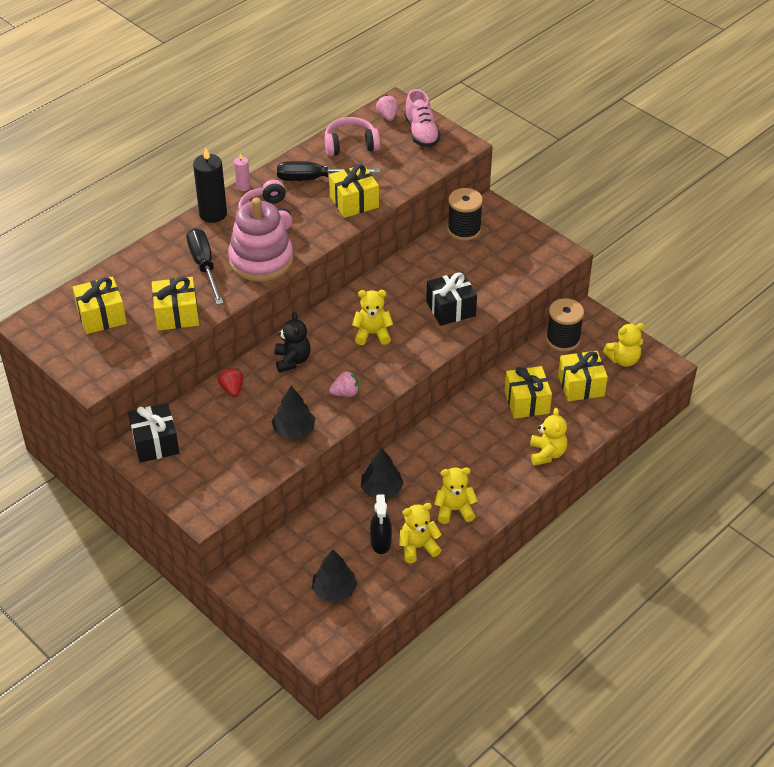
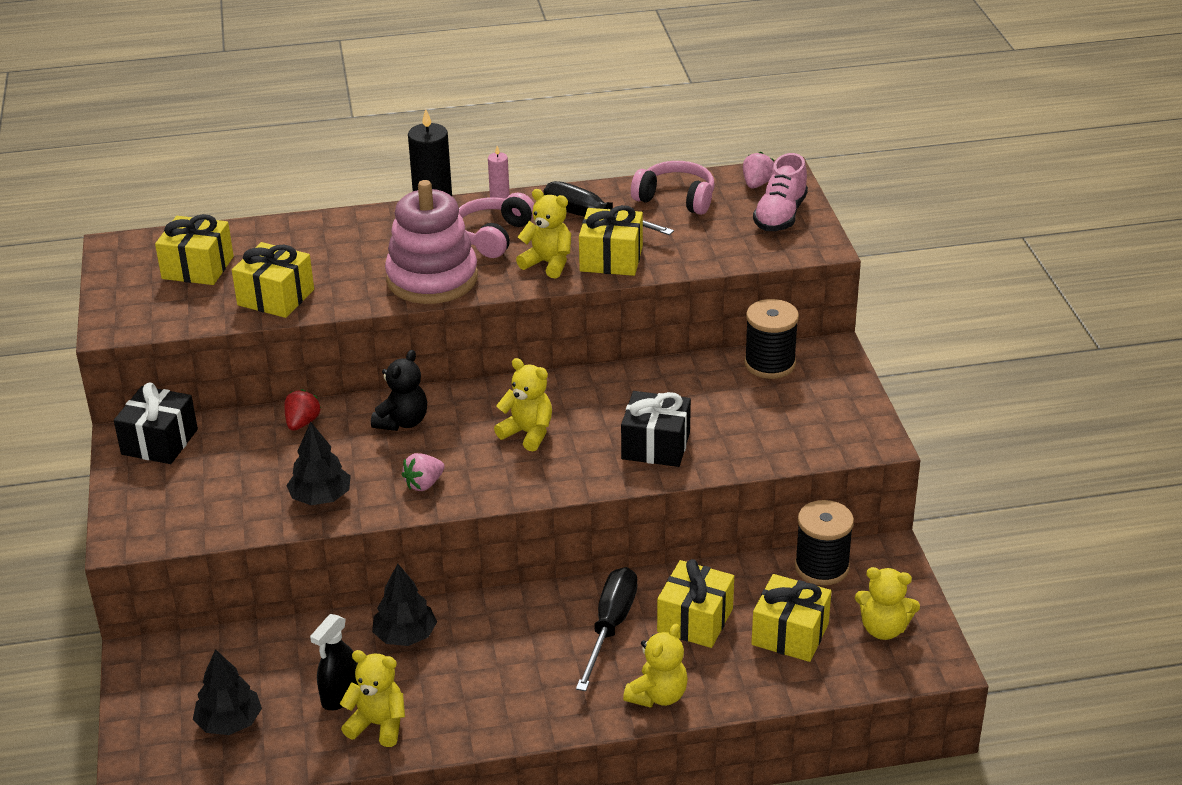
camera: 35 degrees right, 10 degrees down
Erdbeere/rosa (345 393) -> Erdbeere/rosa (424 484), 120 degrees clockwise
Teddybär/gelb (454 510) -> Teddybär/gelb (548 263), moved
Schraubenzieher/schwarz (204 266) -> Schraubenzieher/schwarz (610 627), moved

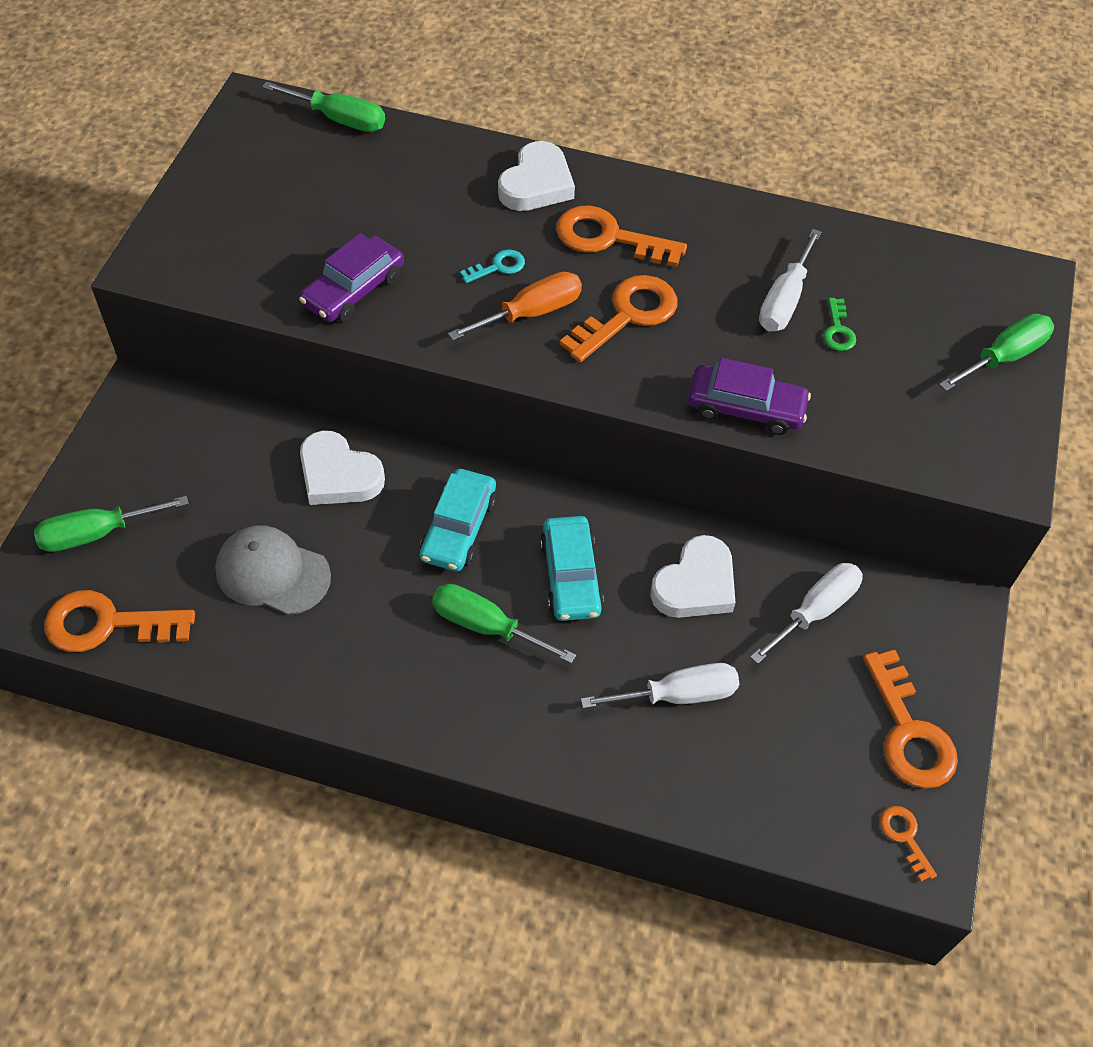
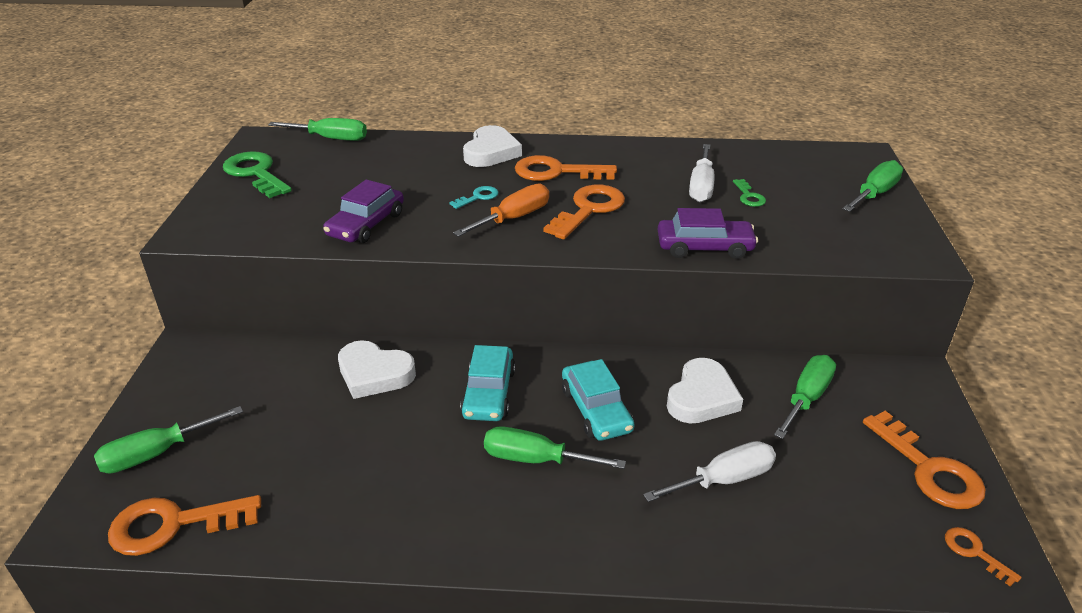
camera: 10 degrees left, 20 degrees down
none -> Schlüssel/grün (255 173)
Schraubenzieher/weiß (815 611) -> Schraubenzieher/grün (806 398)
Kappe/grau (272 573) -> none

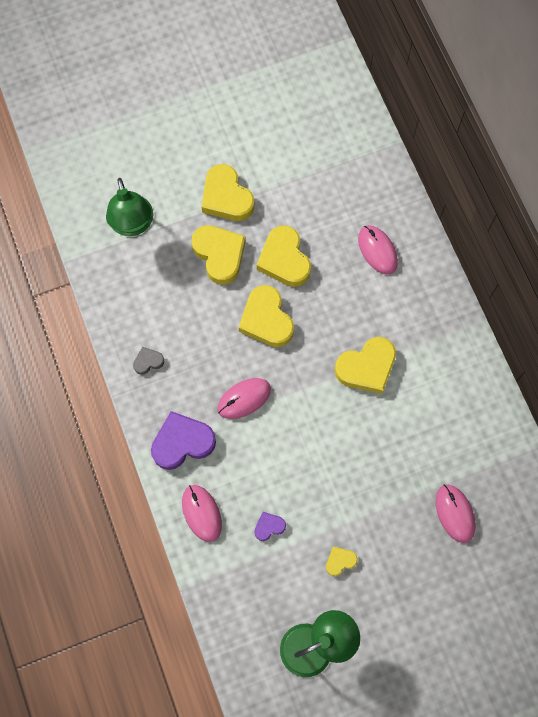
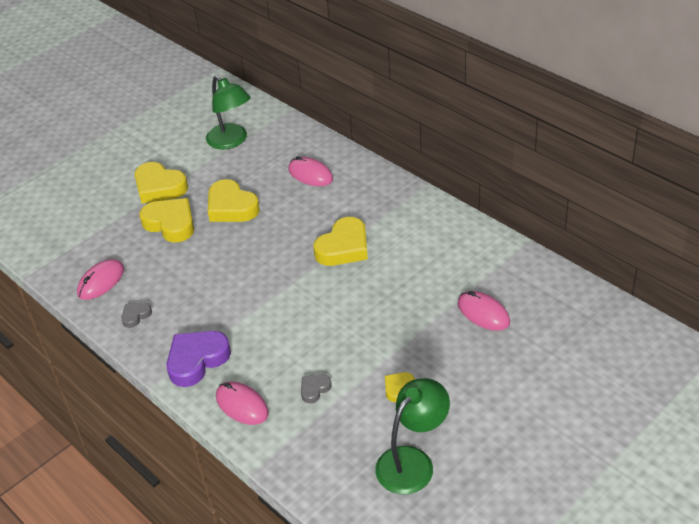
camera: 20 degrees left, 30 degrees down
Computermaus/rosa (244 399) -> Computermaus/rosa (101 282), moved
Lampe/grün (132 225) -> Lampe/grün (231 141), moved
Herz/lila (269 527) -> Herz/grau (314 389)
Herz/gelb (266 319) -> none

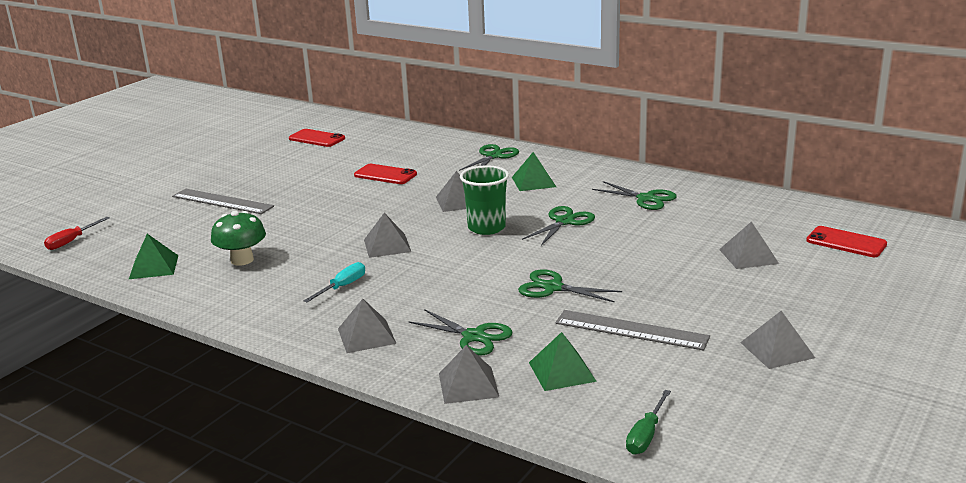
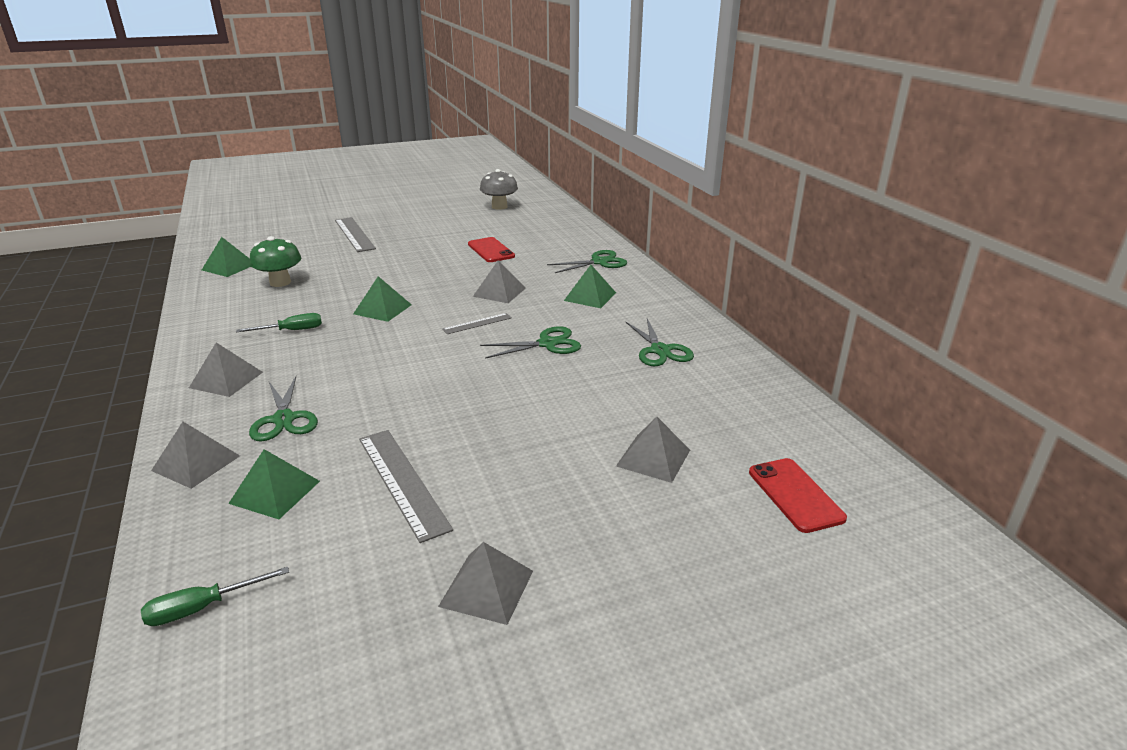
camera: 35 degrees right, 5 degrees up
Schraubenzieher/türkis (342 287) -> Schraubenzieher/grün (292 330)
Pyramide/grau (387 245) -> Pyramide/grün (382 309)
Becher/grün (486 228) -> Lineal/grau (477 323)
Handy/rot (317 138) -> Pilz/grau (499 207)
Schraubenzieher/rot (71 241) -> none
Schere/grün (553 287) -> none

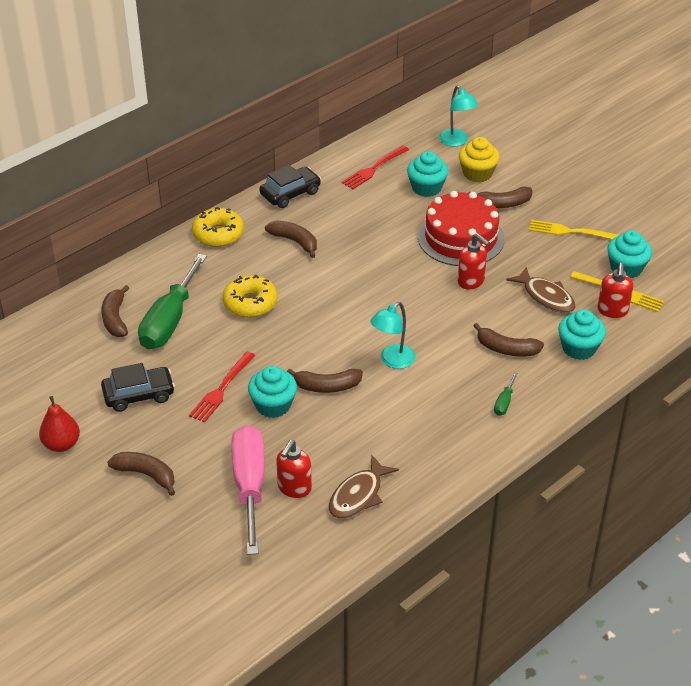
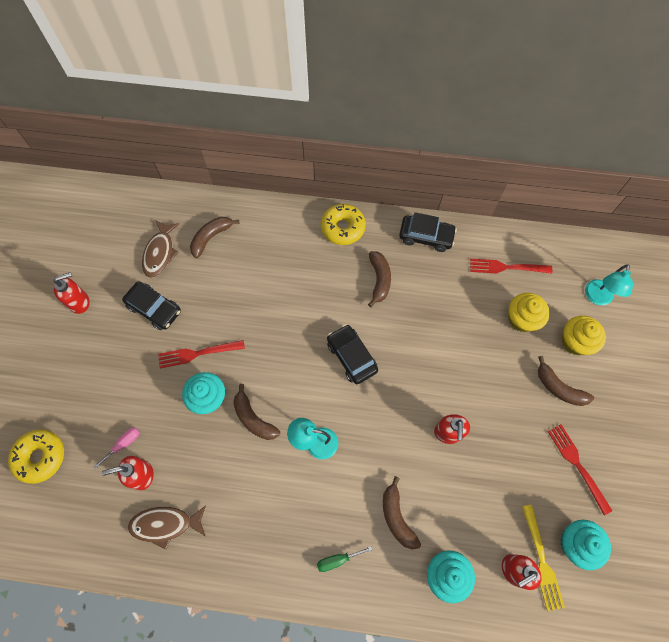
camera: 50 degrees right, 25 degrees up
Donut/gelb (250 303) -> Donut/gelb (40 457), moved
Birne/rot (62 444) -> Seifenspender/rot (80 302)
Schraubenzieher/rosa (249 485) -> Schraubenzieher/rosa (124 444), x0.41
Fisch/braun (546 297) -> Fisch/braun (160 253), moved
none -> Auto/schwarz (351 357)
Muffin/türkis (426 188) -> Muffin/gelb (522 319)
Gabel/gelb (570 232) -> Gabel/rot (577 465)
Banane/braun (146 475) -> none
Schraubenzieher/grün (169 321) -> none
Kuchen/rot (461 238) -> none

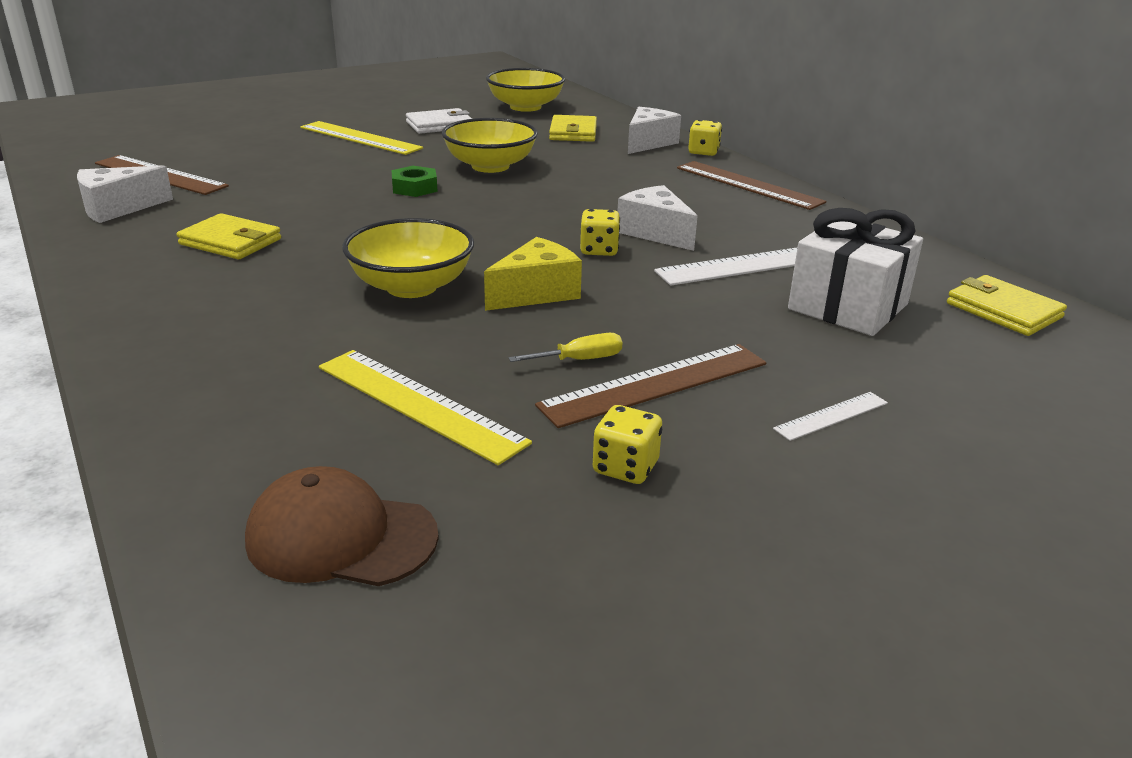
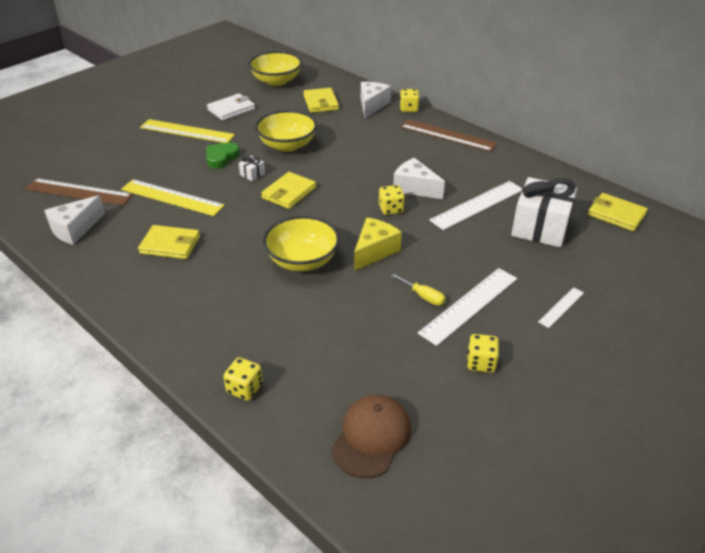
camera: 15 degrees left, 10 degrees up
Lineal/gelb (419 404) -> Lineal/gelb (172 197), moved
none -> Herz/grün (221 158)
none -> Spielwürfel/gelb (244 388)
Sechskantmutter/grün (414 188) -> Geschenk/weiß (252 174)
none -> Geldbörse/gelb (289 193)
Kappe/braun (341 537) -> Kappe/braun (371 437), 120 degrees clockwise
Schraubenzieher/gelb (580 360) -> Schraubenzieher/gelb (423 296), 75 degrees clockwise
Lineal/braun (655 384) -> Lineal/weiß (469 305)

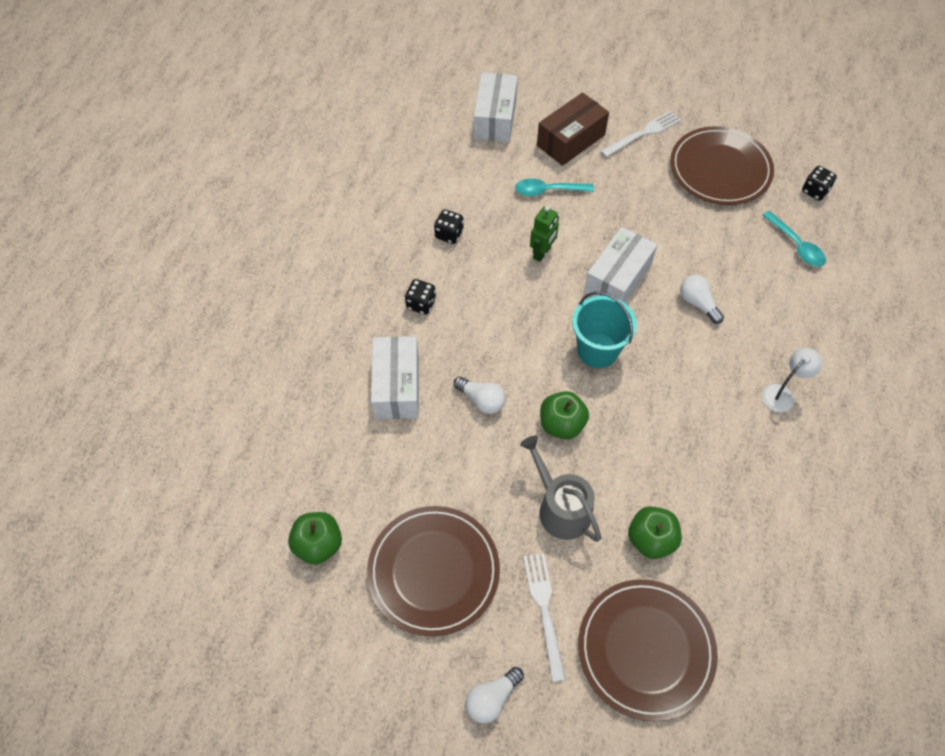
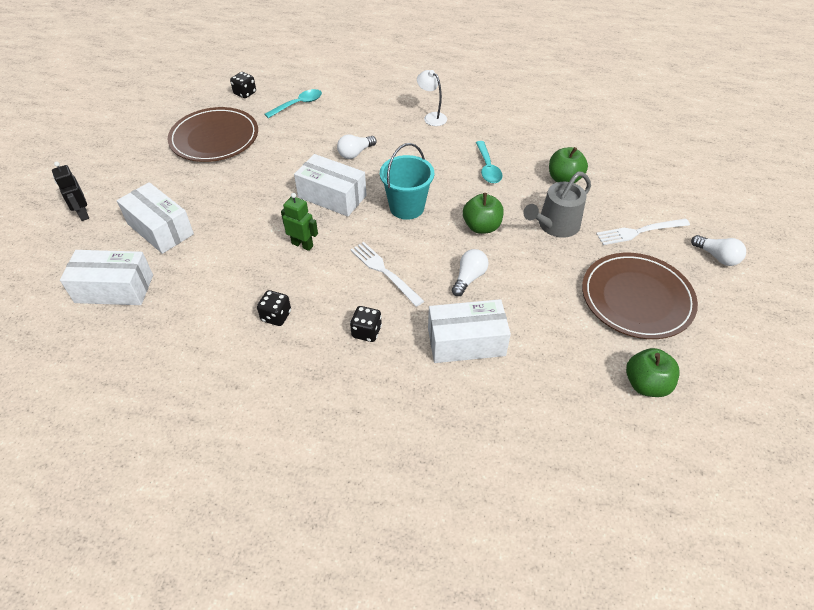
camera: 95 degrees left, 10 degrees down
none -> Roboter/schwarz (83 214)
Schachtel/braun (571 140) -> Schachtel/weiß (160 229)
Gabel/weiß (643 133) -> Gabel/weiß (384 272), moved
Löffel/türkis (548 191) -> Löffel/türkis (487 168), moved
Teller/braun (645 649) -> none

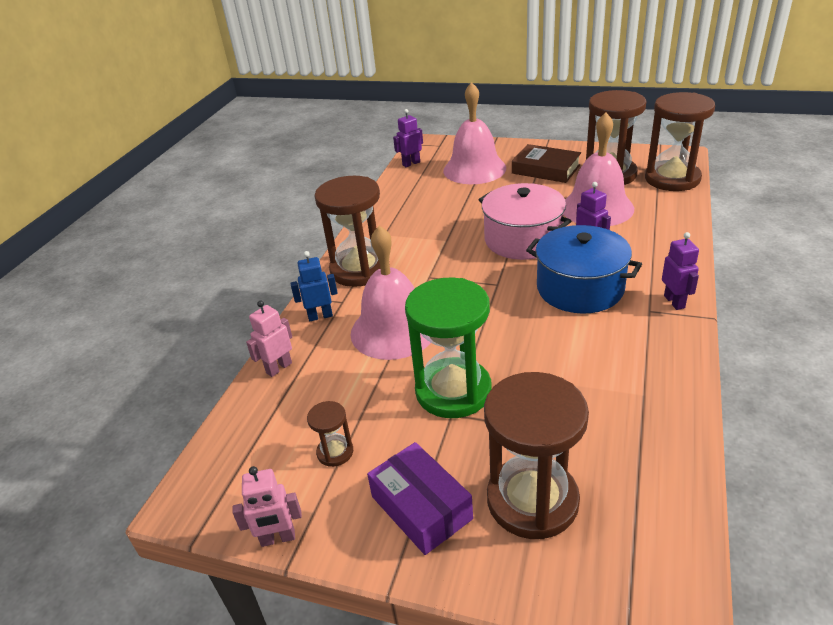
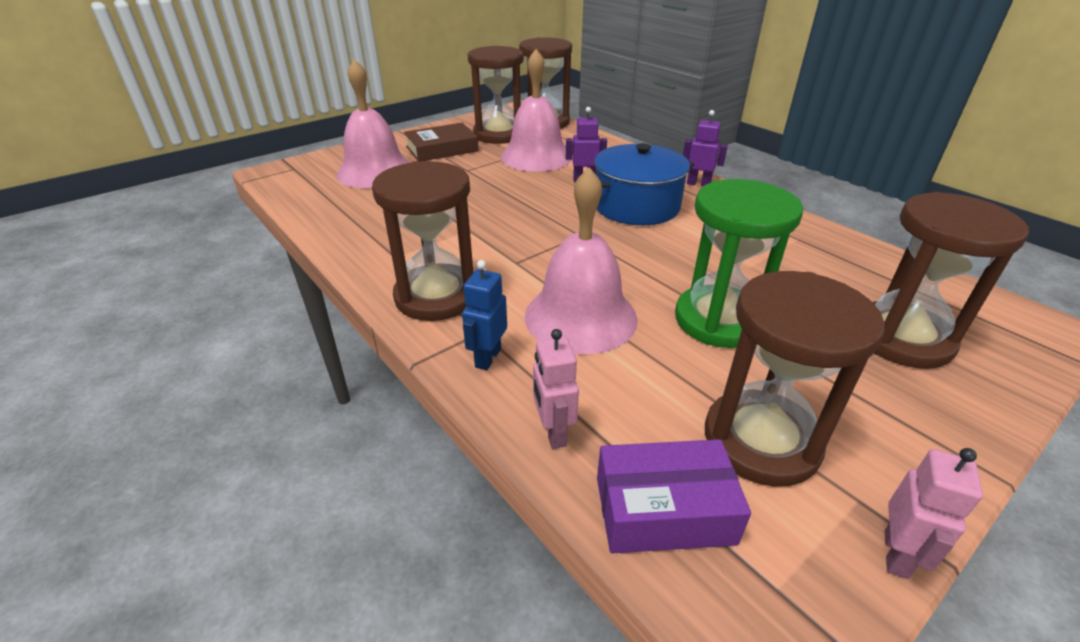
camera: 60 degrees left, 0 degrees up
Schachtel/lila (421 507) -> Schachtel/lila (664 510), moved
Sanduhr/braun (335 452) -> Sanduhr/braun (761 440), x2.23
Roboter/lila (411 163) -> none
Kochtopf/rosa (523 239) -> none

